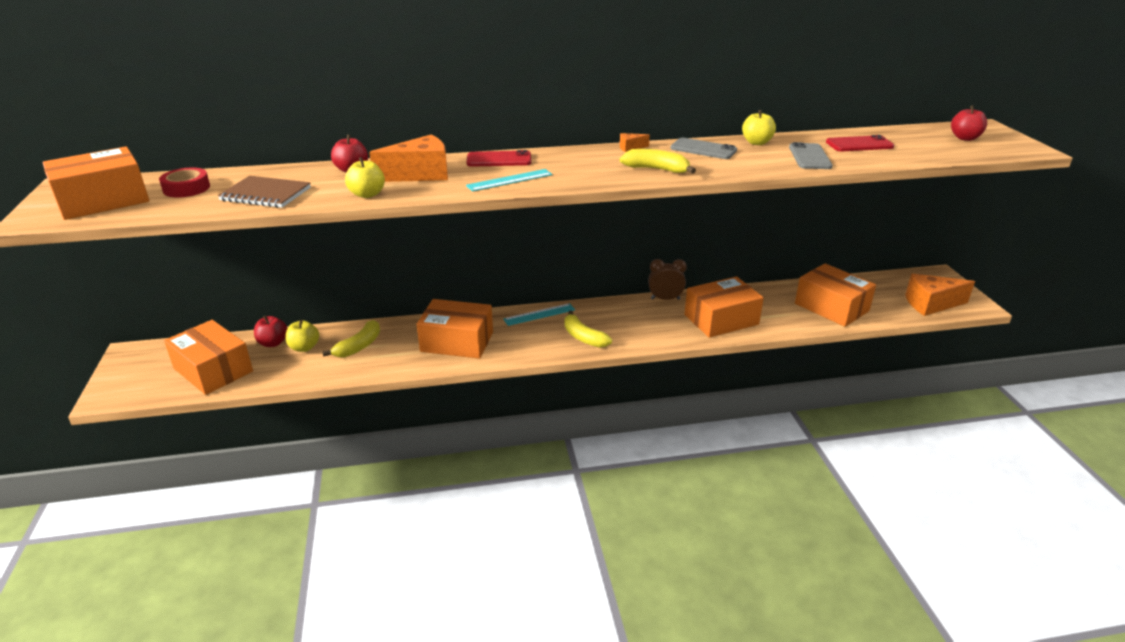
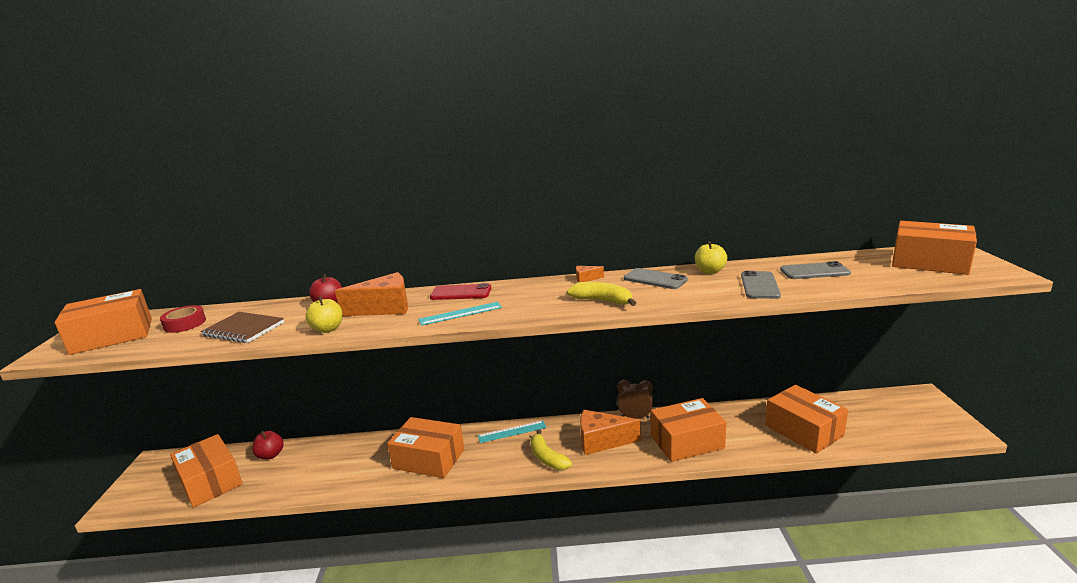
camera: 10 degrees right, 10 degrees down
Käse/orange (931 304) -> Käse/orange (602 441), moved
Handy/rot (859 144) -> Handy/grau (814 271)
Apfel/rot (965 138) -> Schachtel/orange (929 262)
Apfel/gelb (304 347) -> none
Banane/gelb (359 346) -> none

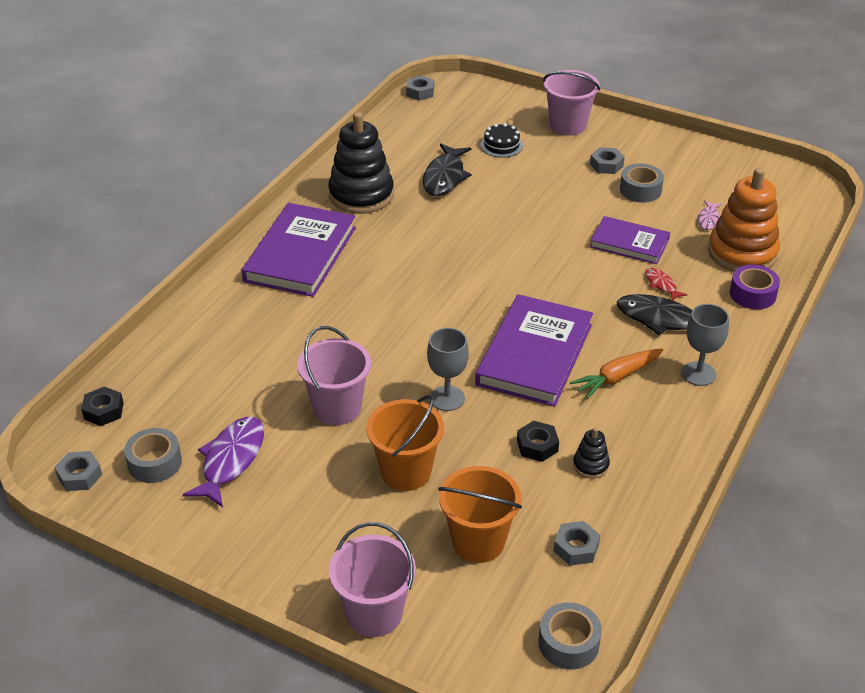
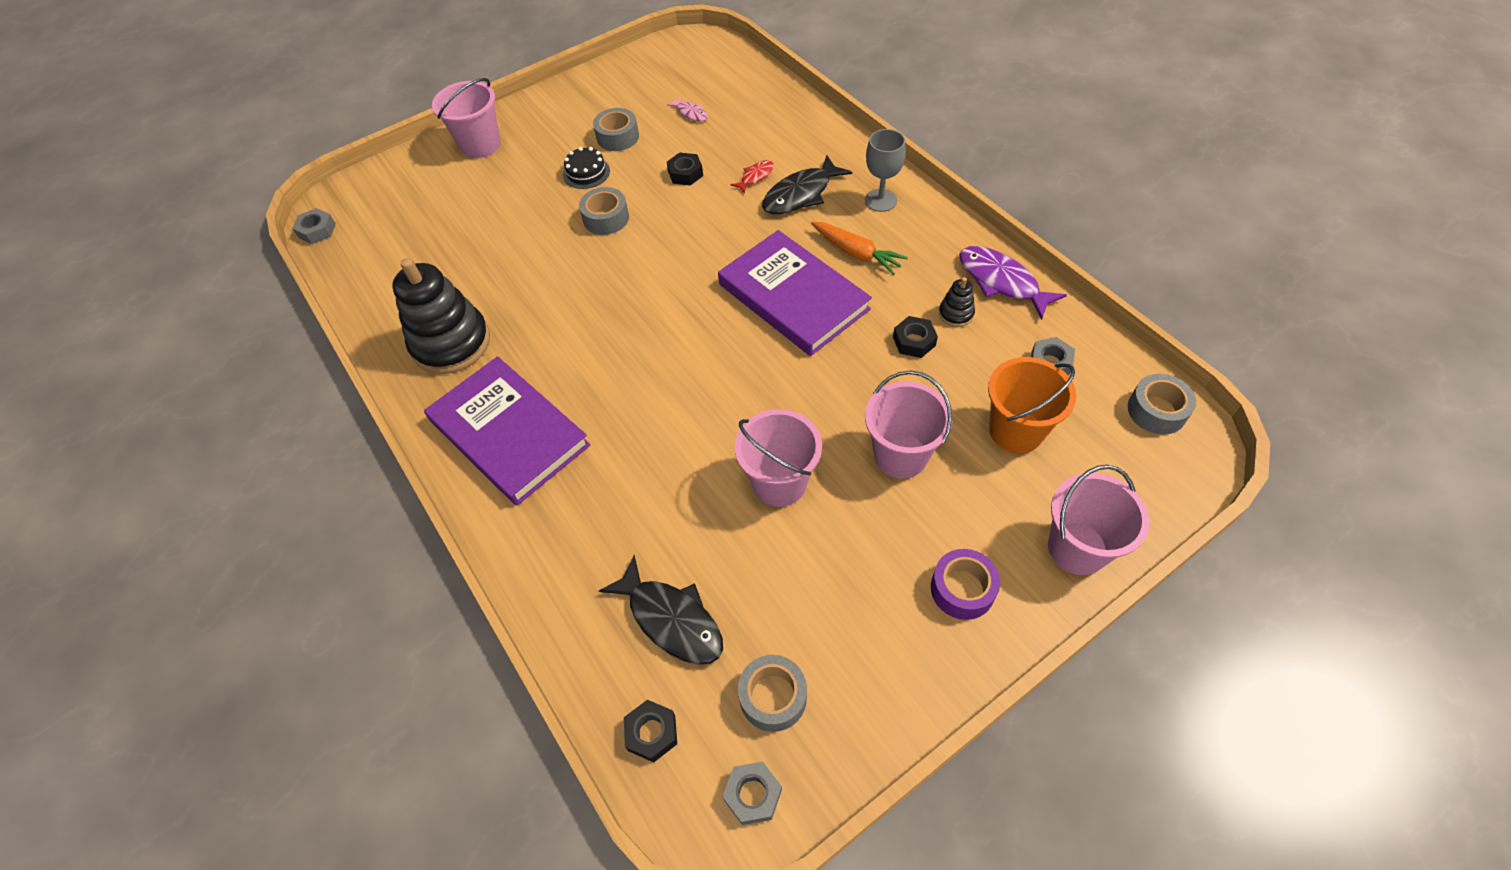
camera: 60 degrees left, 15 degrees up
Kuchen/schwarz (501 145) -> Kuchen/schwarz (586 172), moved
none -> Klebeband/grau (606 218)
Fisch/schwarz (445 177) -> Fisch/schwarz (671 619), moved
Buch/lila (629 243) -> Sechskantmutter/schwarz (685 173)
Fisch/rot (661 285) -> Fisch/rot (755 176), 135 degrees clockwise
Karotte/orange (617 378) -> Karotte/orange (856 253), 45 degrees counterclockwise
Eimer/orange (406 472) -> Eimer/rosa (900 455)
Klebeband/lila (752 294) -> Klebeband/lila (962 589), moved
Fisch/lila (231 460) -> Fisch/lila (1001 281), moved
Kelch/grau (447 398) -> none
Sechskantmutter/grau (606 165) -> none
Stapelspielzeug/orange (742 253) -> none

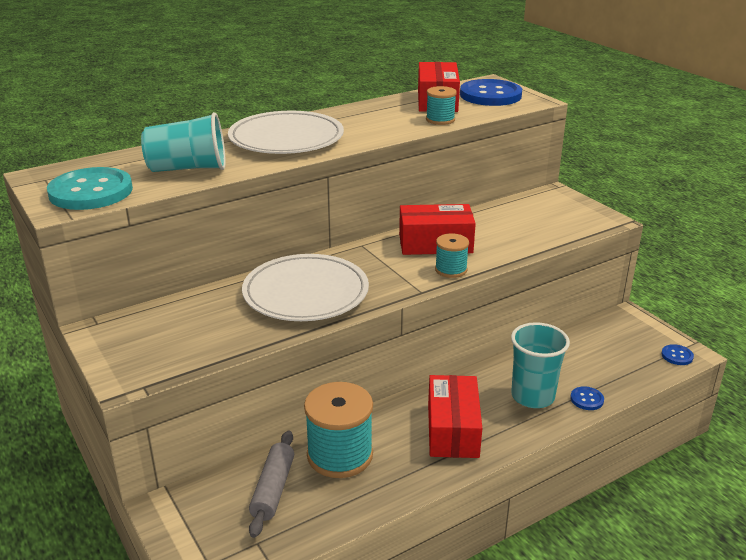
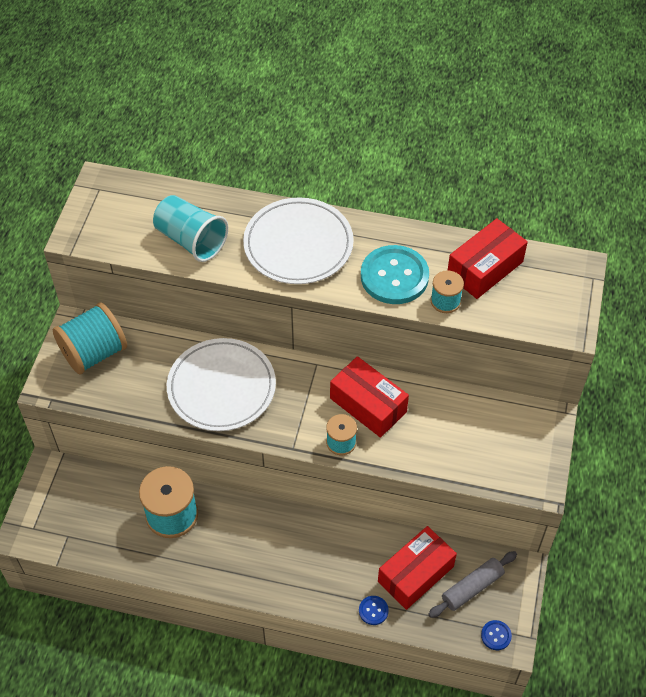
camera: 45 degrees right, 25 degrees up
none -> Garnrolle/türkis (94 353)
Knopf/türkis (91 192) -> Knopf/türkis (394 276), moved
Schachtel/rot (452 430) -> Schachtel/rot (415 574), moved
Nudelholz/grau (273 489) -> Nudelholz/grau (472 587), moved
Knopf/blau (490 95) -> none
Becher/türkis (532 396) -> none

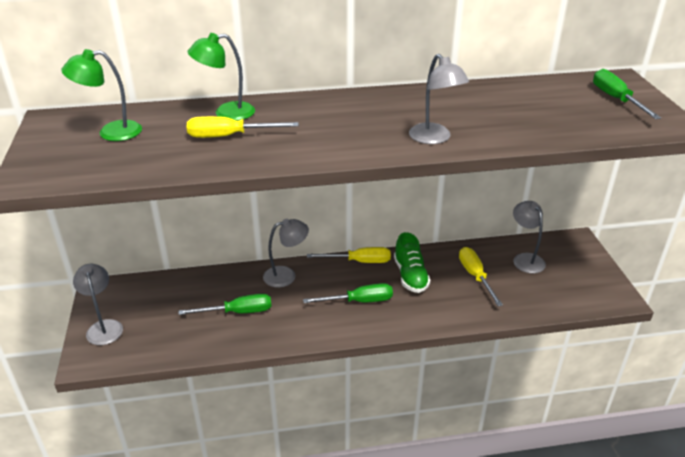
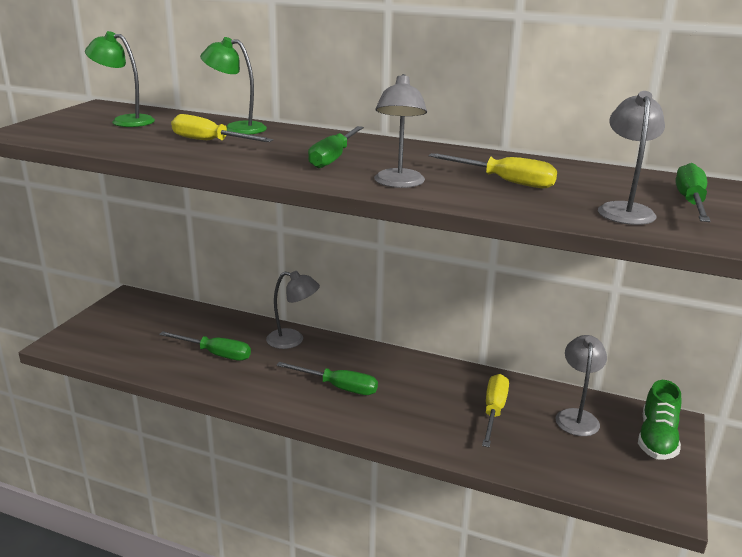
camera: 30 degrees right, 10 degrees down
none -> Schraubenzieher/grün (333 158)
Schraubenzieher/gelb (359 261) -> Schraubenzieher/gelb (505 181), moved
Lampe/grau (104 327) -> Lampe/grau (624 210), moved
Schuh/grün (410 276) -> Schuh/grün (657 438), moved

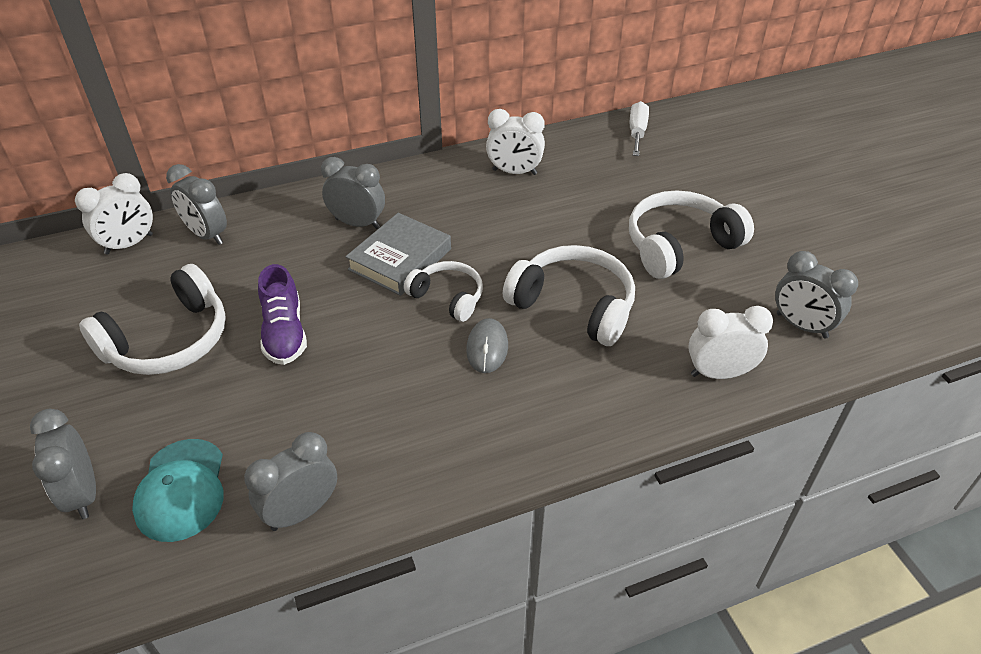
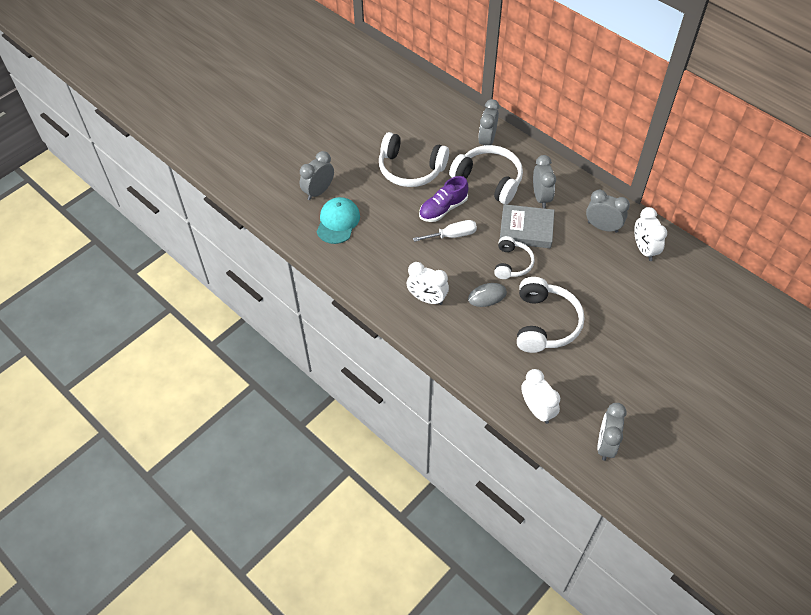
camera: 65 degrees right, 10 degrees up
Kappe/türkis (181 490) -> Kappe/türkis (338 222), 135 degrees clockwise
Wecker/weiß (129 244) -> Wecker/weiß (427 299), moved
Schraubenzieher/weiß (637 132) -> Schraubenzieher/weiß (452 235), moved
Kopfhörer/weiß (679 245) -> Kopfhörer/weiß (489 180), moved
Wecker/grau (301 511) -> Wecker/grau (602 227), moved

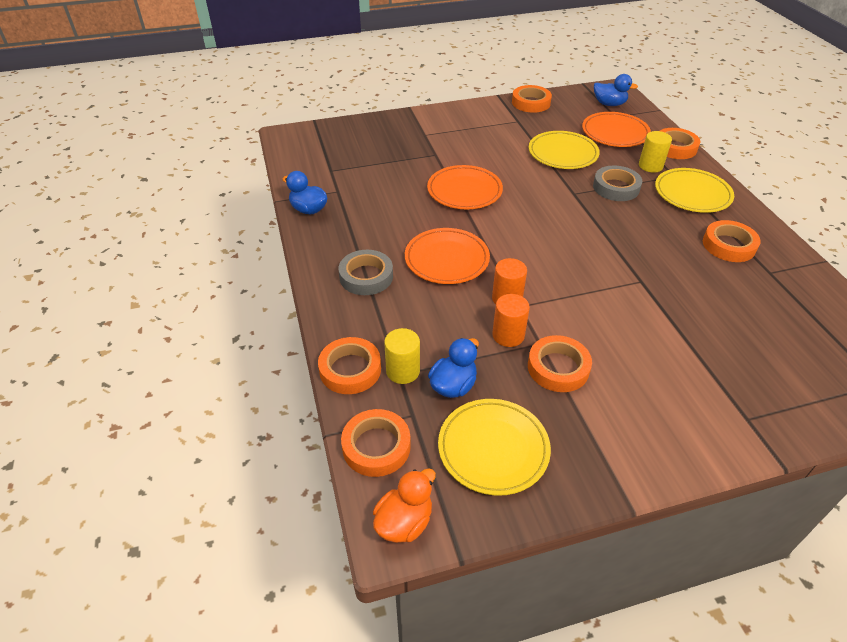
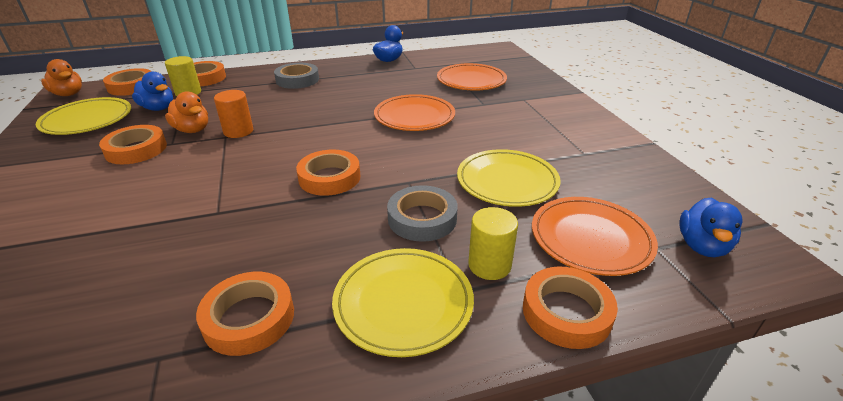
camera: 90 degrees right, 10 degrees down
Vollzylinder/orange (508 335) -> Ente/orange (192 130)
Klebeband/orange (531 103) -> Klebeband/orange (329 177), moved
Teller/orange (446 259) -> Teller/orange (471 81), moved

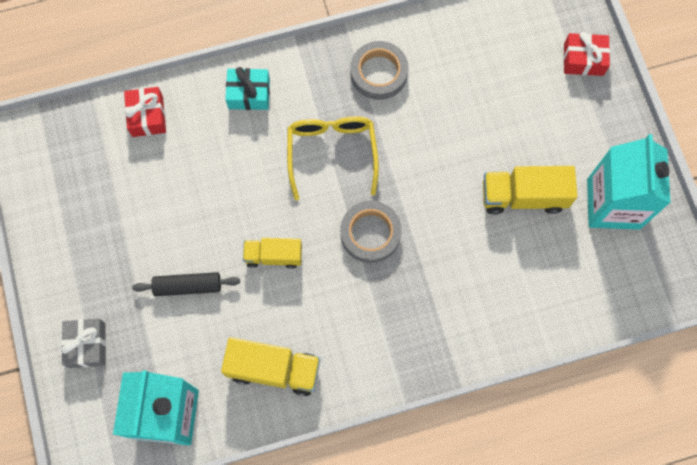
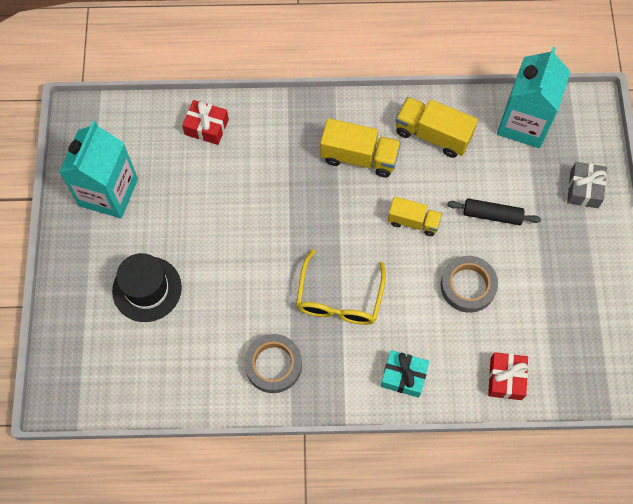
camera: 165 degrees left, 5 degrees down
none -> Hut/schwarz (147 289)
Geschenk/rot (583 59) -> Geschenk/rot (206 127), moved
Lastwagen/gelb (523 196) -> Lastwagen/gelb (359 157), moved
Klebeband/grau (370 233) -> Klebeband/grau (468 286), moved

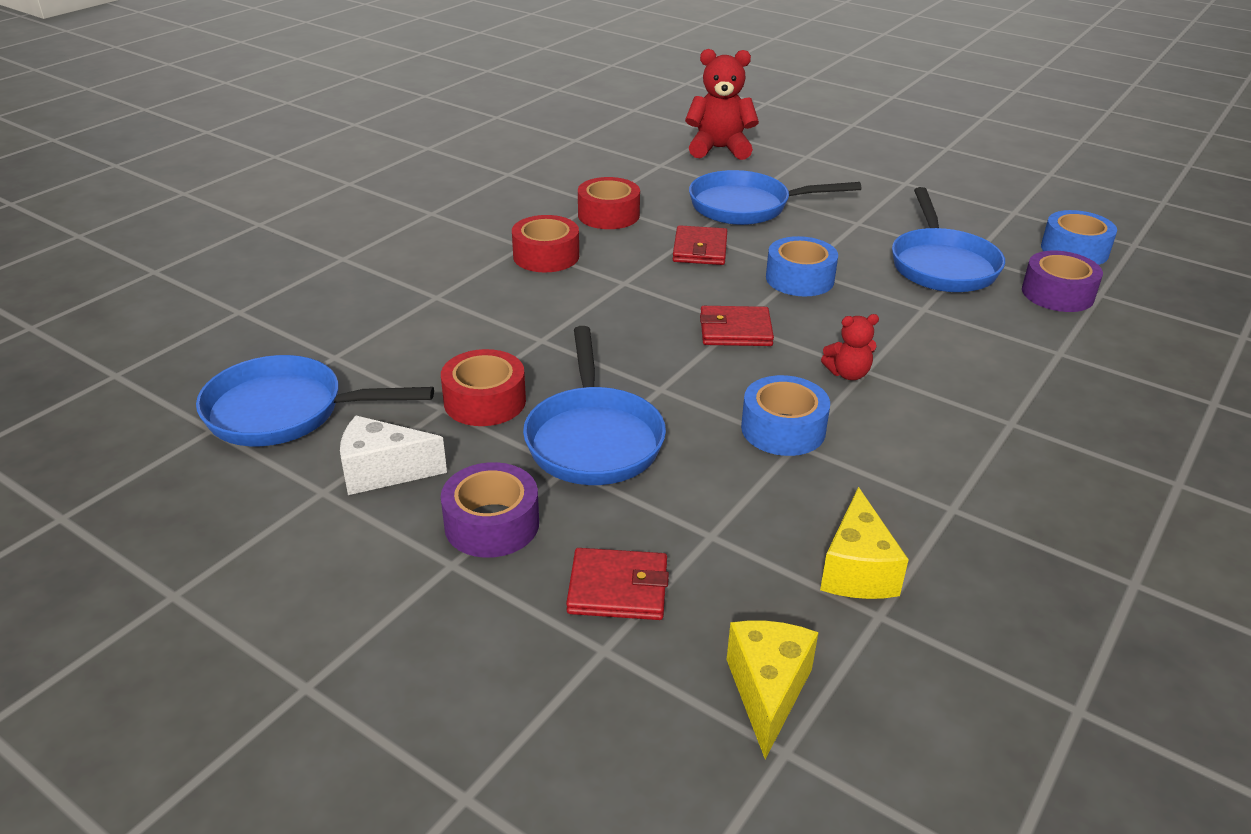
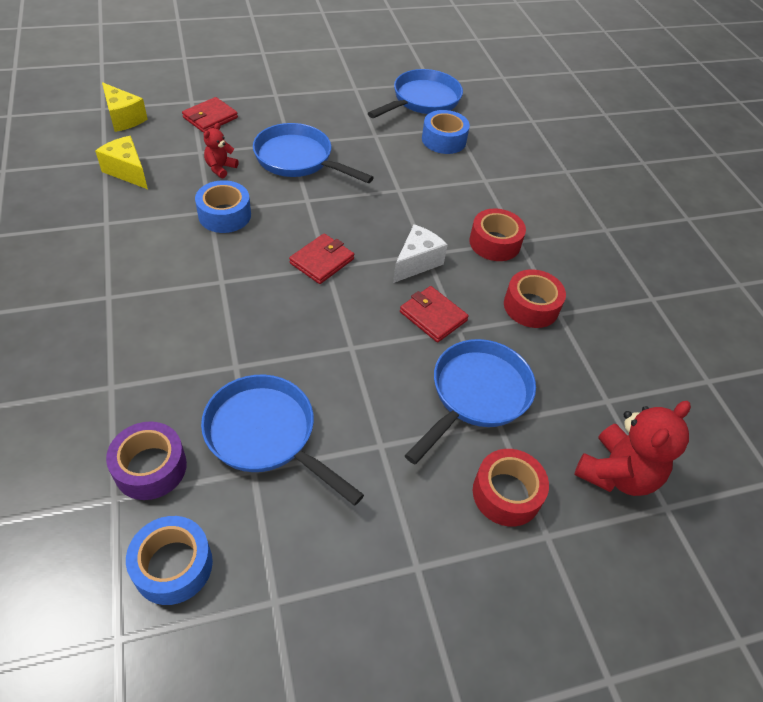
camera: 125 degrees right, 15 degrees up
Teddybär/rot (848 374) -> Teddybär/rot (220 168), moved
Käse/weiß (383 472) -> Käse/weiß (416 262), moved
Klebeband/blau (799 279) -> Klebeband/blau (444 140), moved
Klebeband/rot (485 401) -> Klebeband/rot (506 493), moved
Klebeband/lila (492 524) -> none

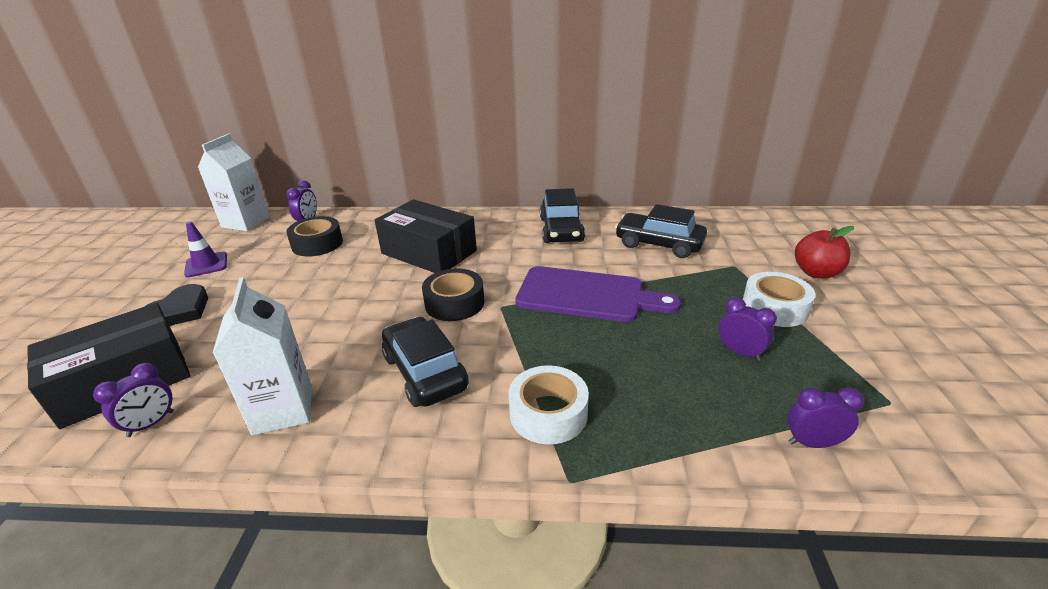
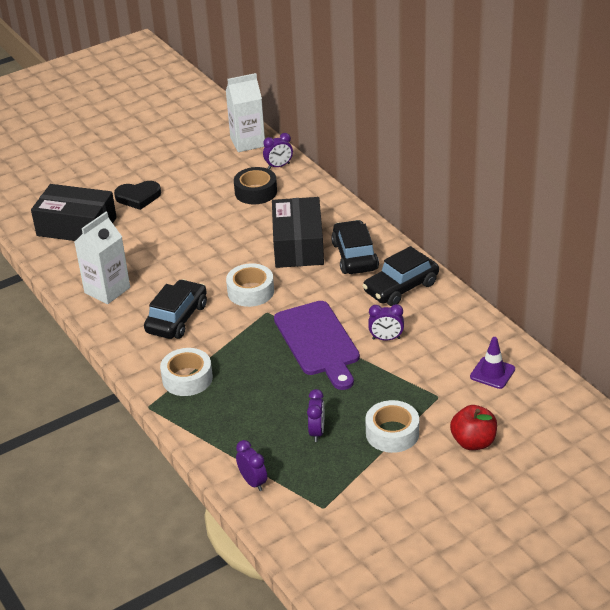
camera: 55 degrees right, 5 degrees up
Klebeband/schwarz (454 303) -> Klebeband/weiß (250 291)
Auto/schwarz (659 244) -> Auto/schwarz (354 256), moved
Wecker/lila (151 424) -> Wecker/lila (386 338), moved
Leitkegel/lila (206 265) -> Leitkegel/lila (492 373), moved

